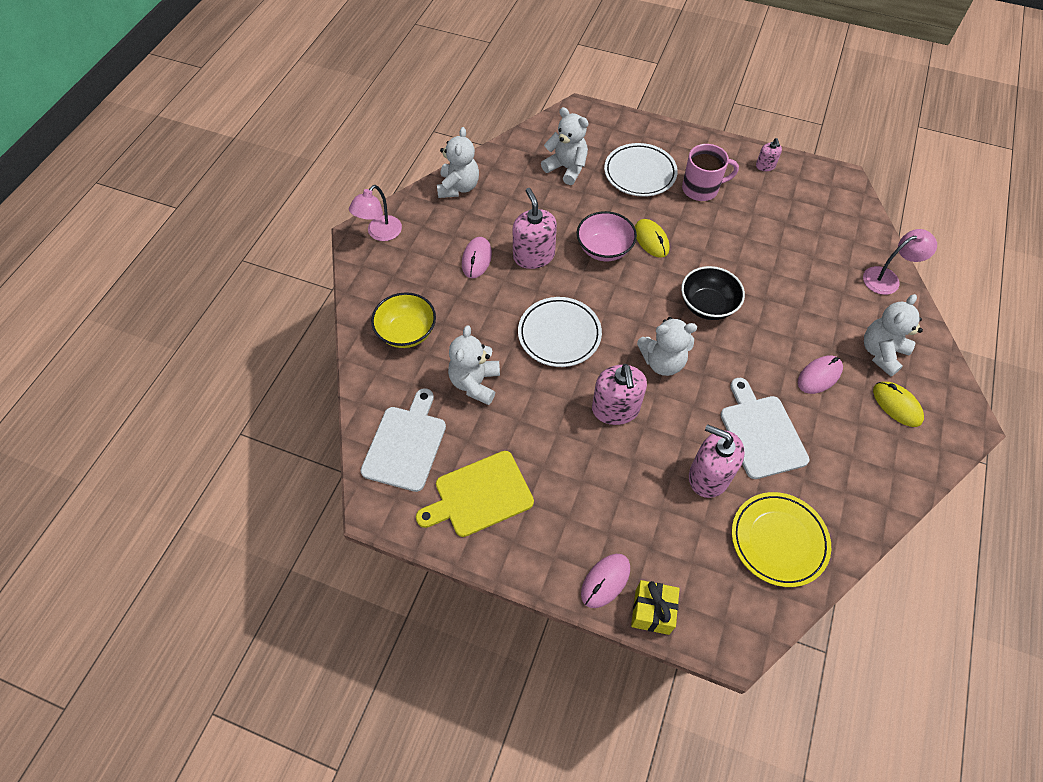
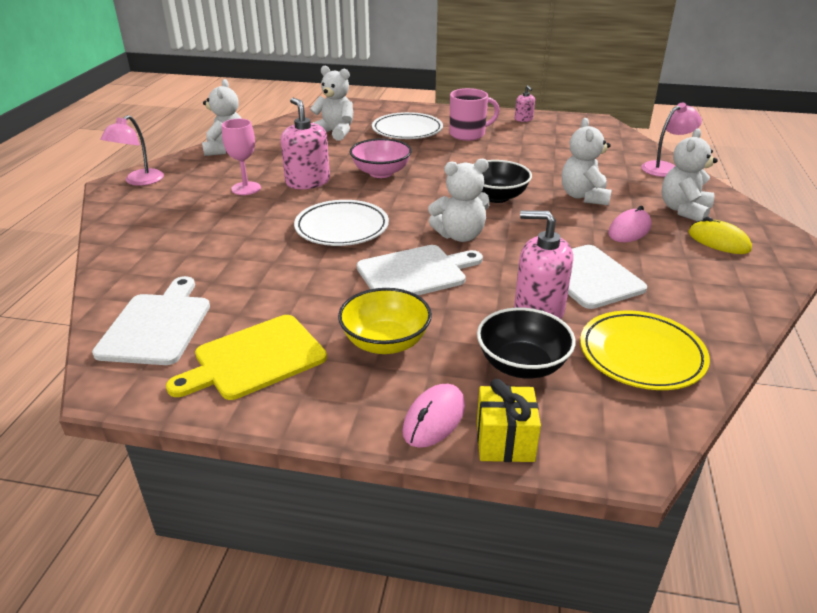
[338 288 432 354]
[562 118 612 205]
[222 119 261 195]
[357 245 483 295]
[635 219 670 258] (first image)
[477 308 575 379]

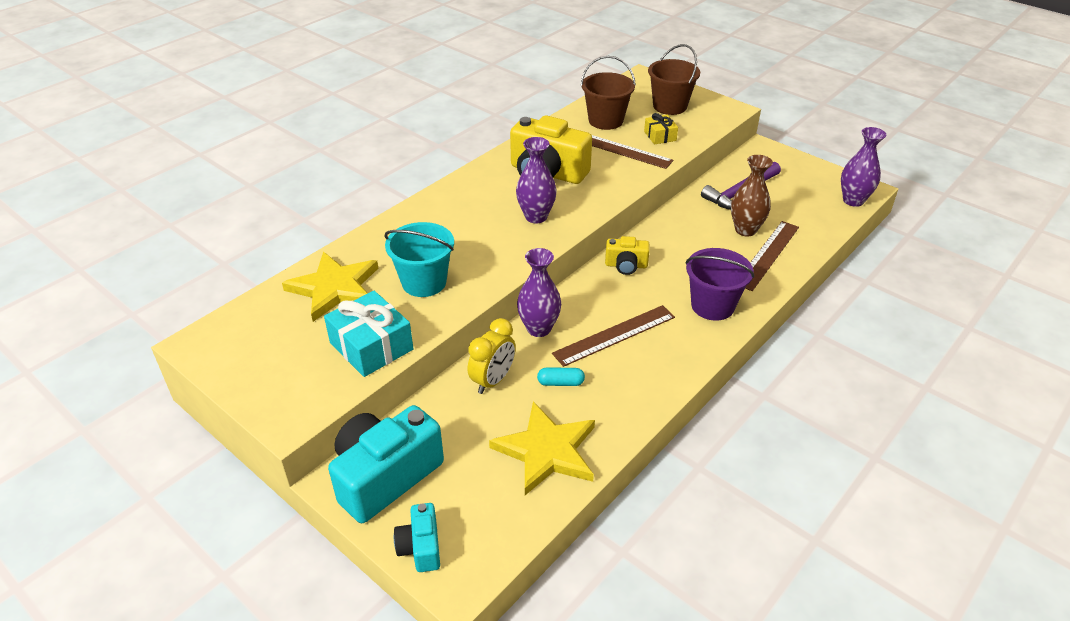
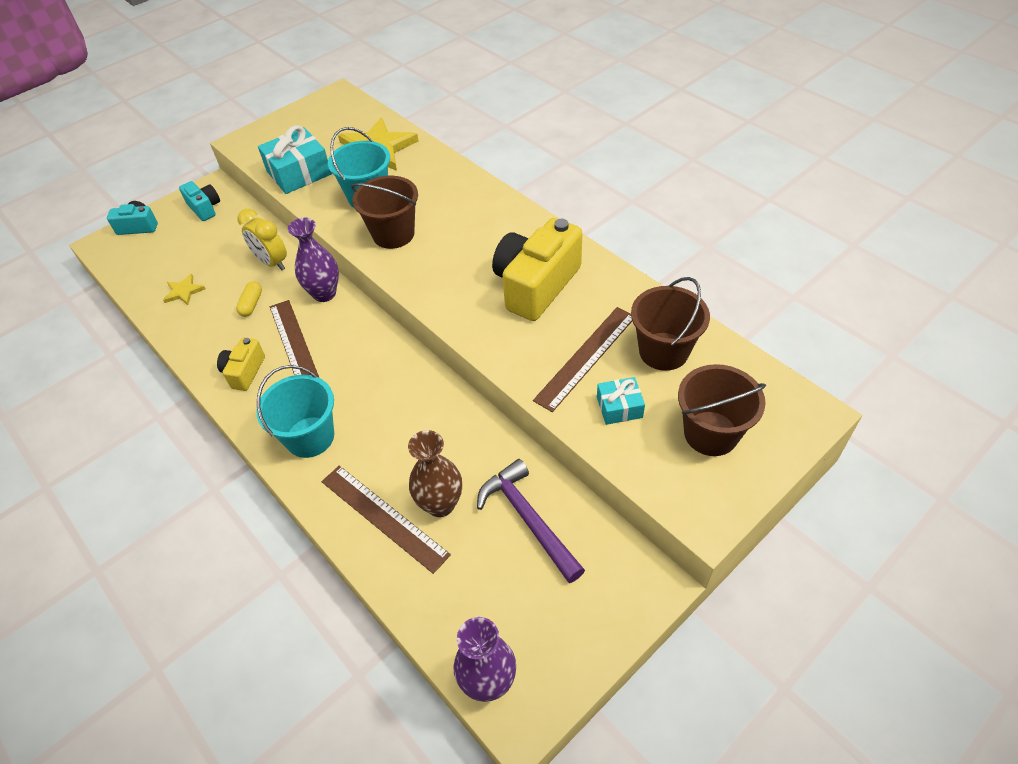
[179 181 220 221]
[163 274 205 305]
[516 137 557 223] (first image)
[236 281 262 317]
[217 338 265 391]
[597 377 645 425]
[256 365 334 458]
[351 176 418 249]

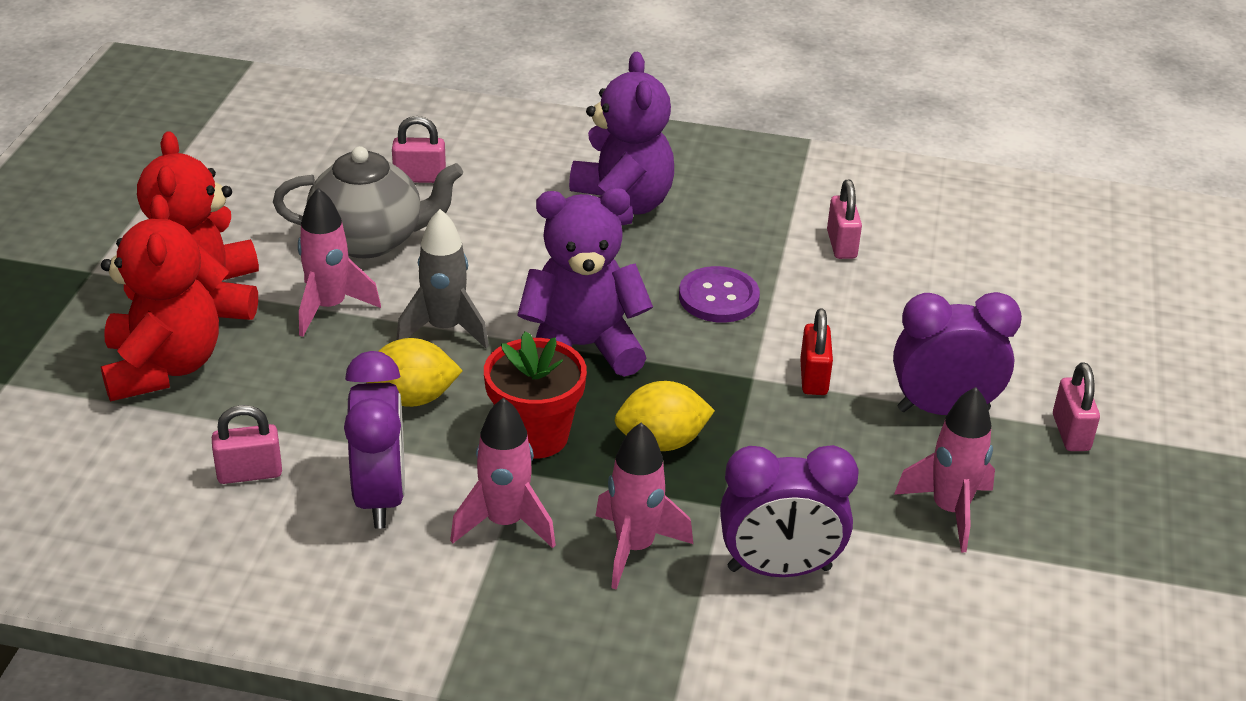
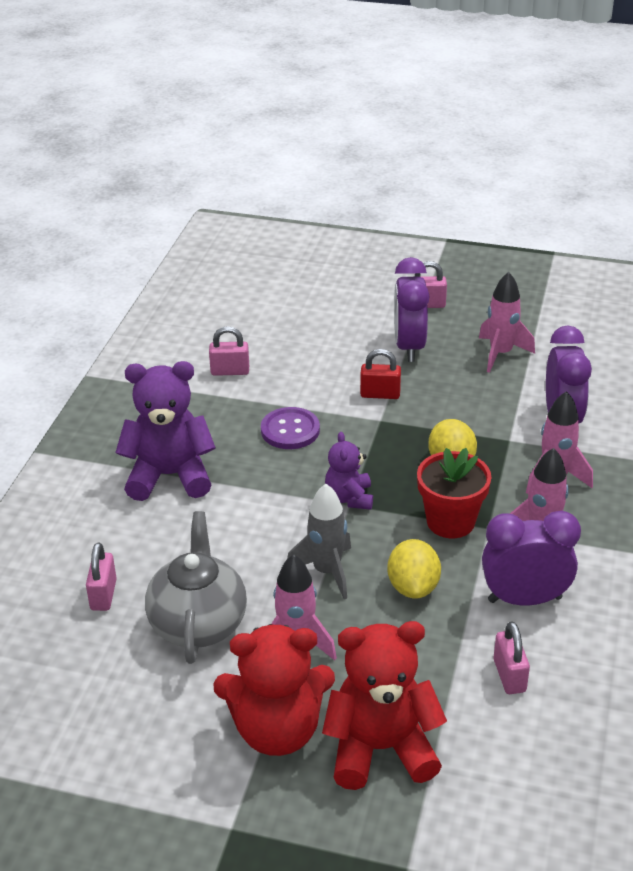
[325 432 373 510]

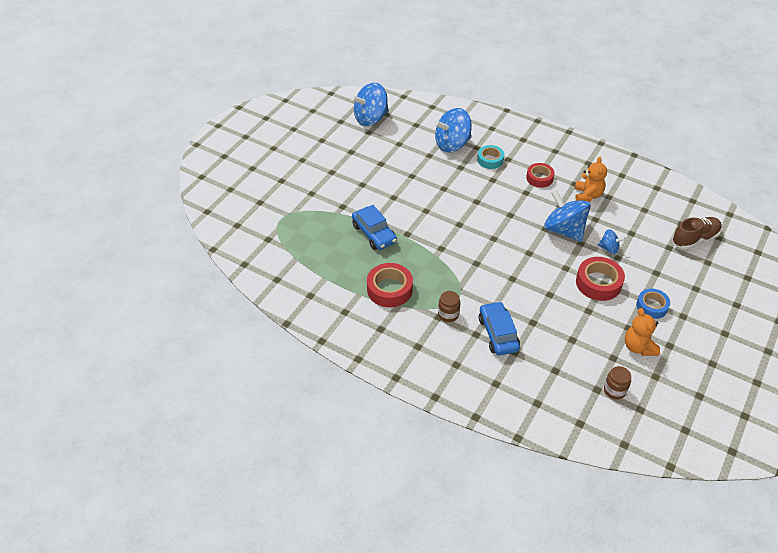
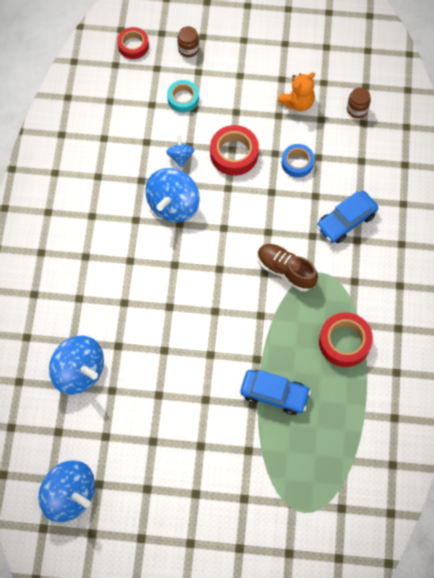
[240 370 311 415]
[177 26 199 57]
[167 80 199 113]
[117 27 149 59]
[575 157 607 202] (first image)
[282 144 314 178]
[258 244 318 291]

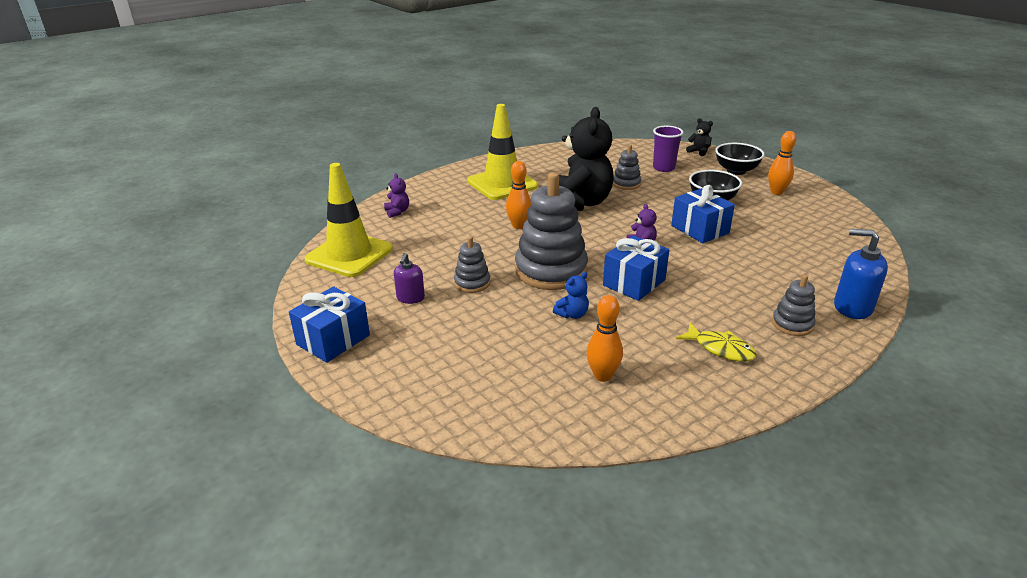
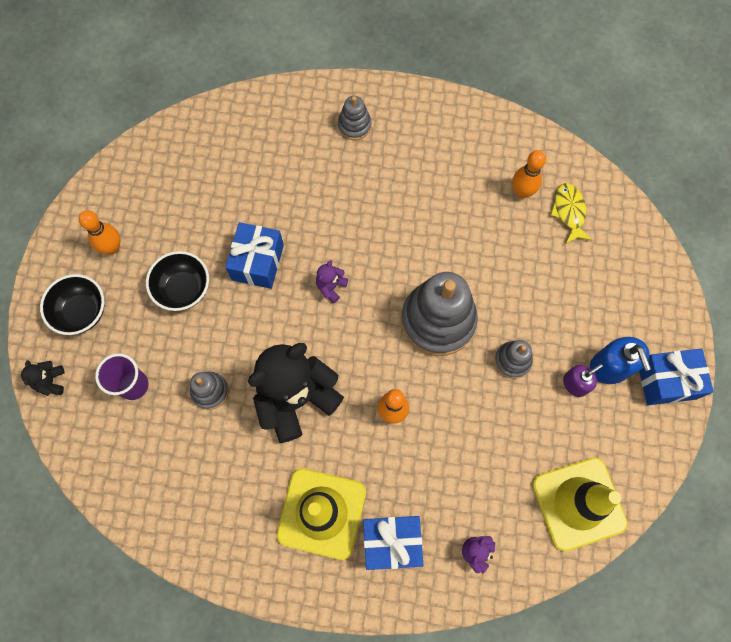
[553 272 589 319] (first image)
[363 516 423 570]
[550 183 592 244]
[590 337 651 384]

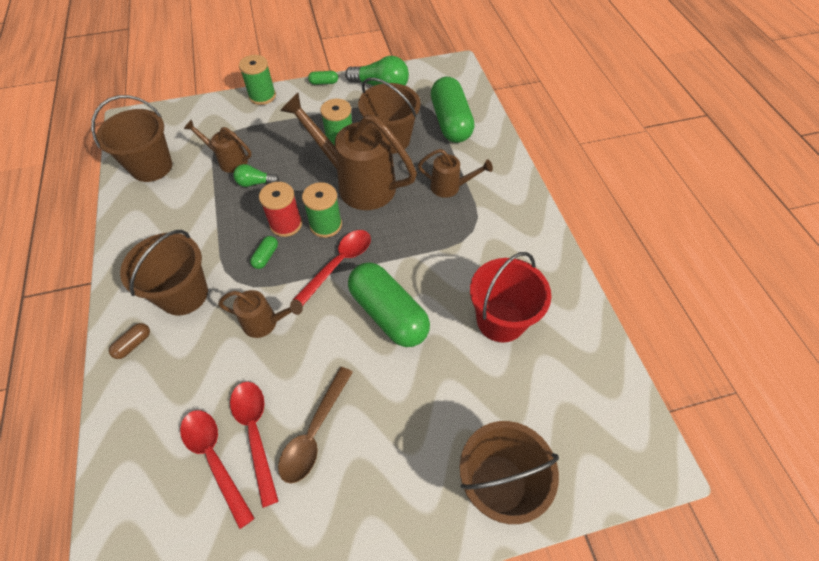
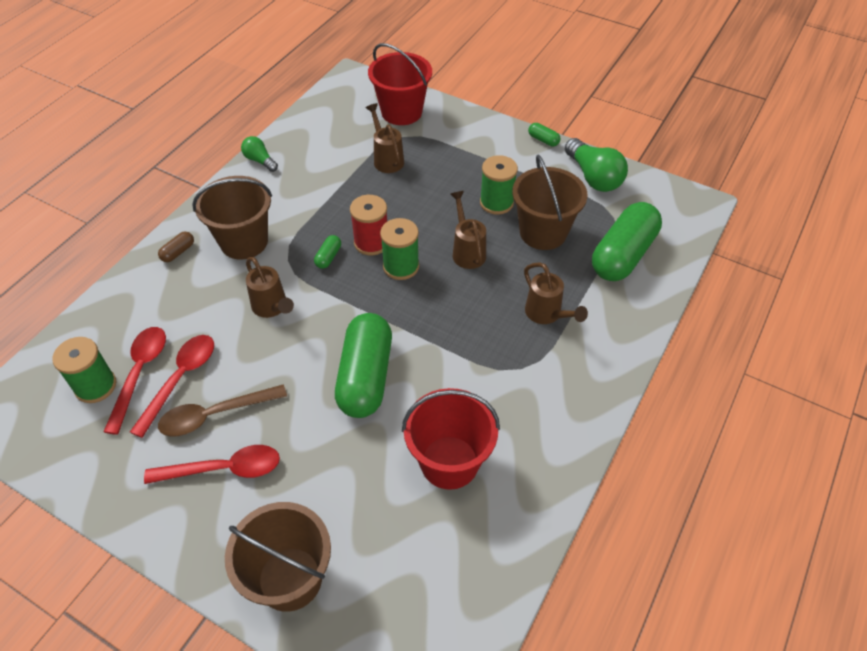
[91 95 172 182] (first image)
[158 232 194 262]
[241 136 278 172]
[52 337 116 403]
[314 235 341 269]
[450 191 486 269]
[144 445 280 484]
[368 43 432 125]

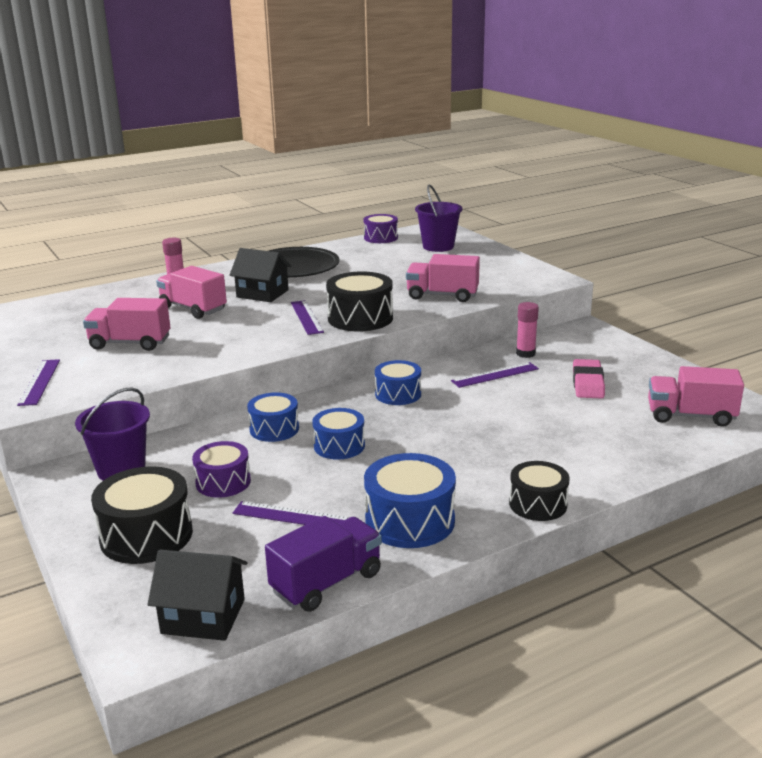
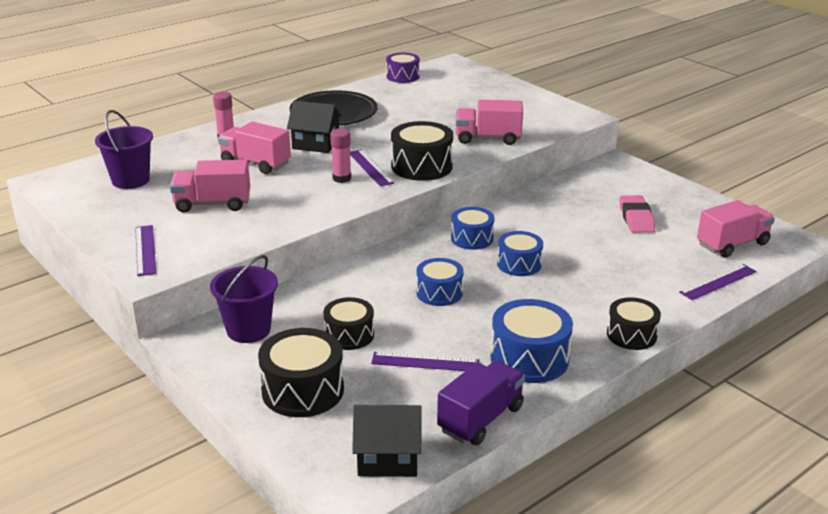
[323 297 374 350]
[497 231 543 276]
[95 110 153 189]
[679 264 756 300]
[330 128 351 183]
[697 200 775 258]

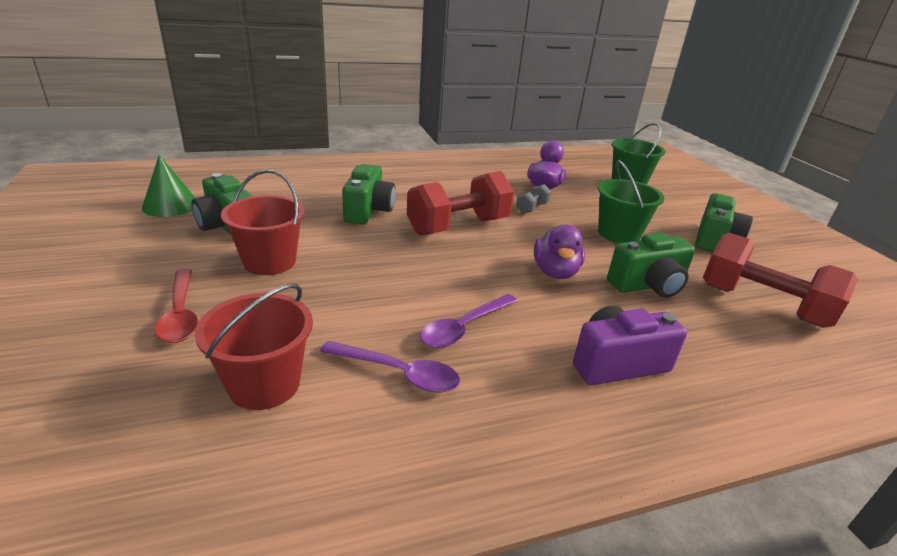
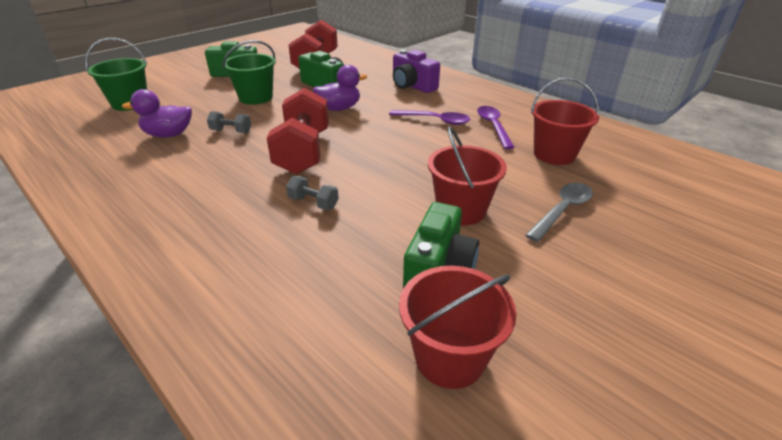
[399 266 516 389]
[526 183 593 242]
[286 176 339 210]
[267 88 329 175]

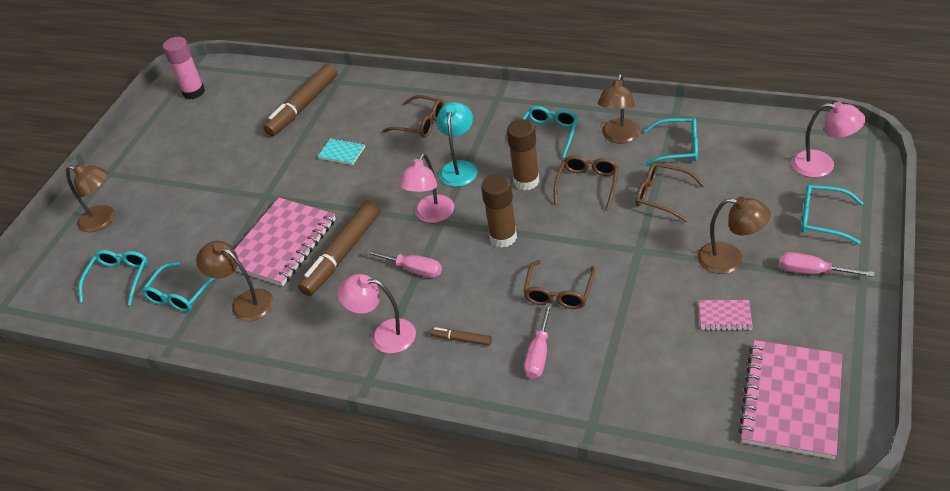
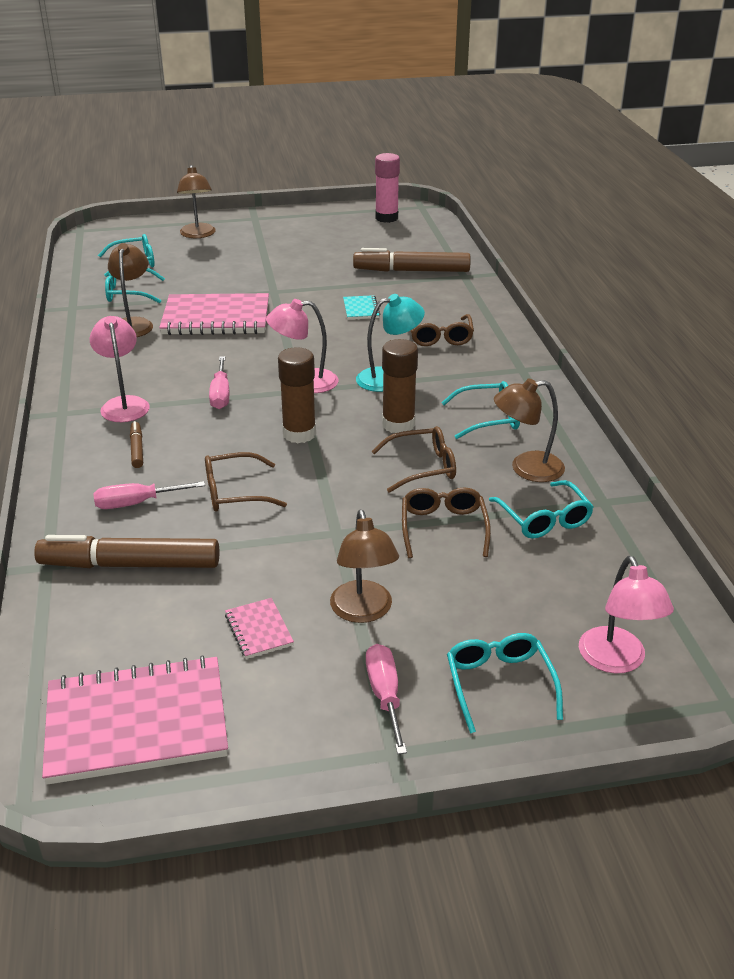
[34 535 219 568]

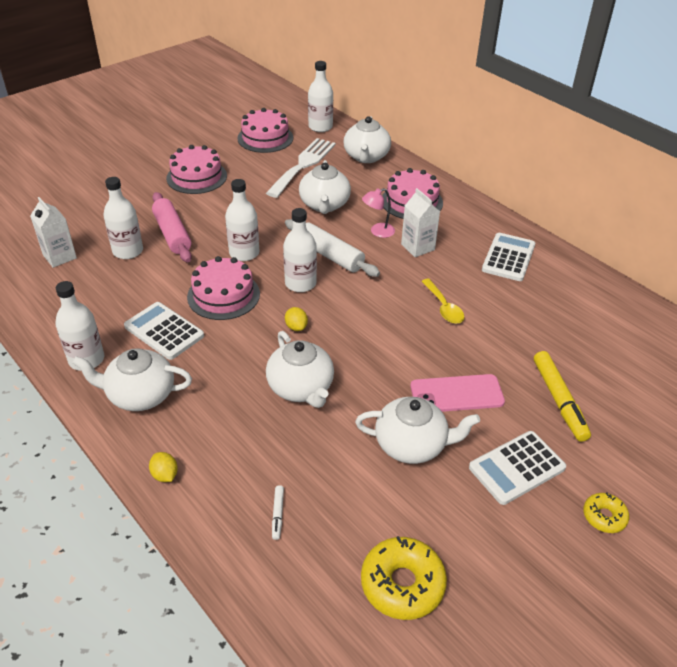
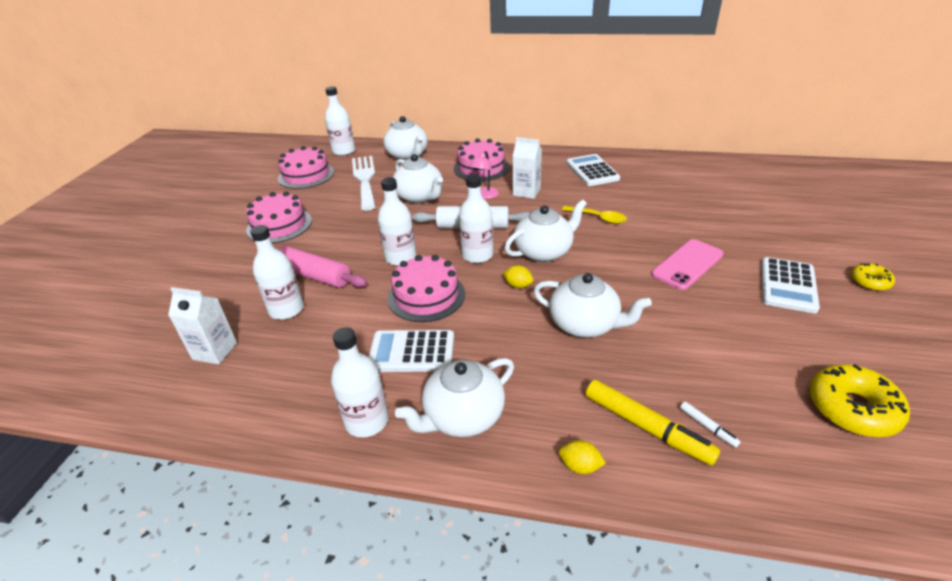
[504 199 587 262]
[586 380 720 465]

